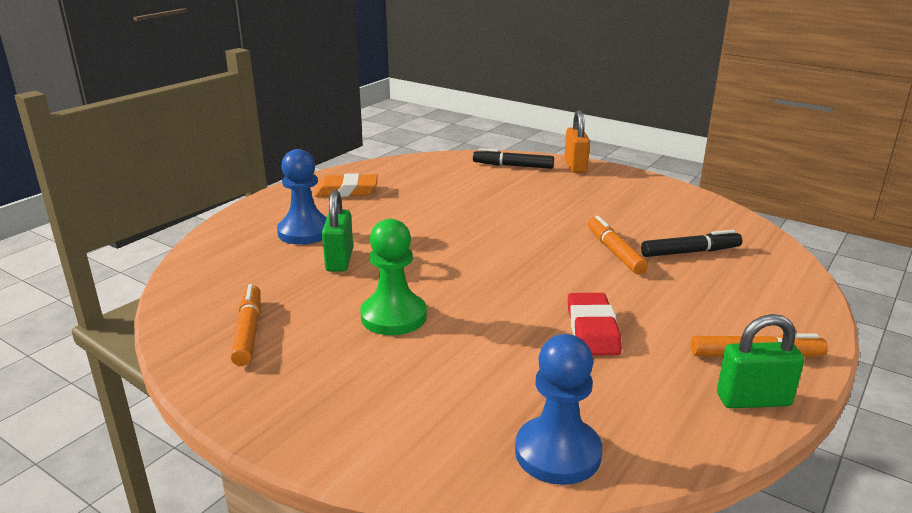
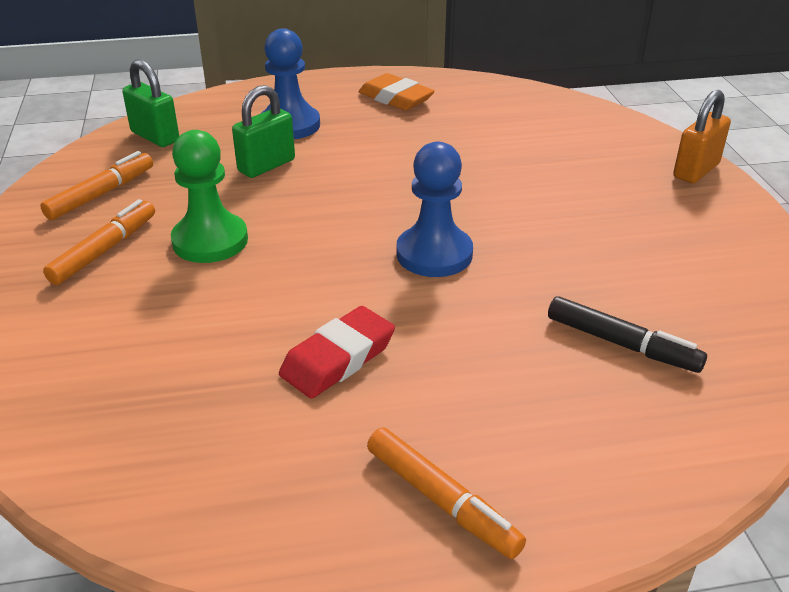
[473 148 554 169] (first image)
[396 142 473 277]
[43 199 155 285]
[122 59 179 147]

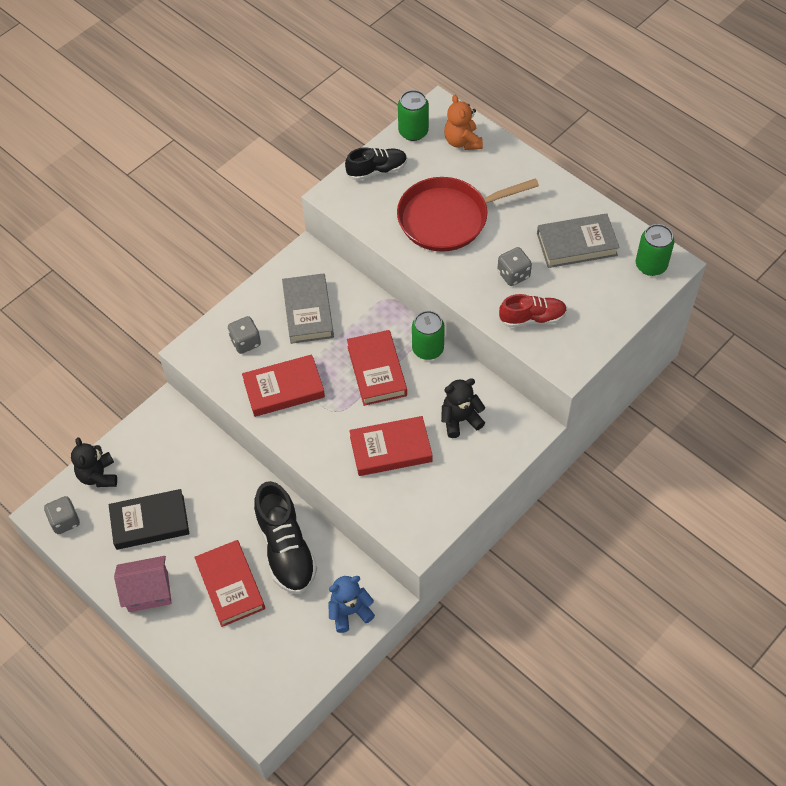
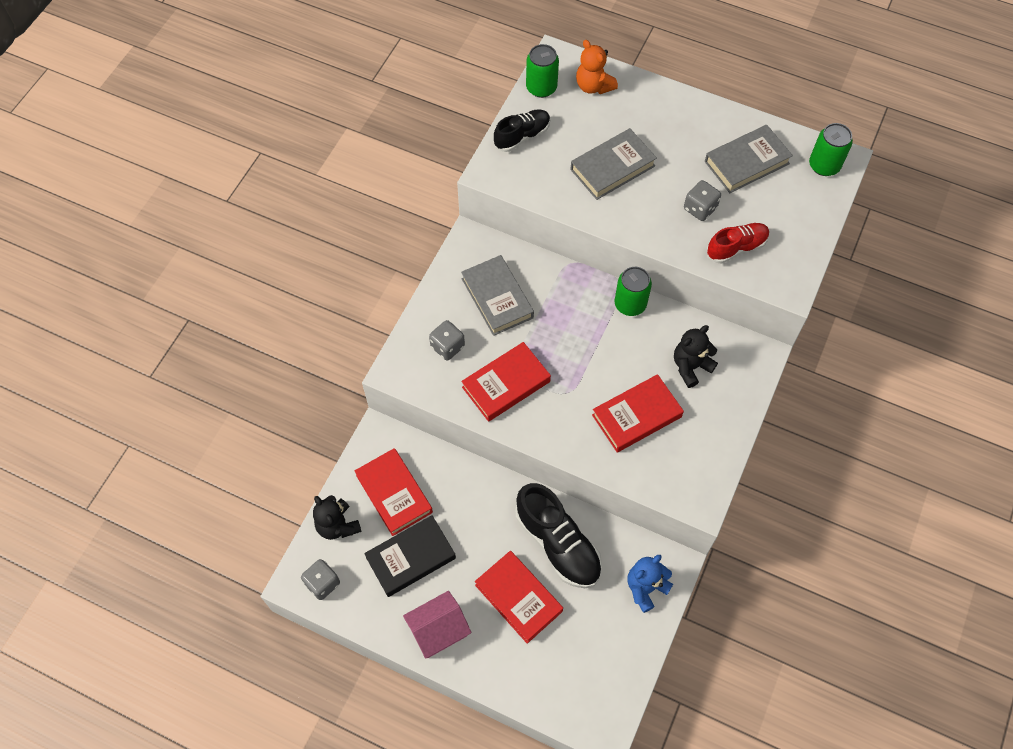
[355 448 433 536]
[570 128 657 200]

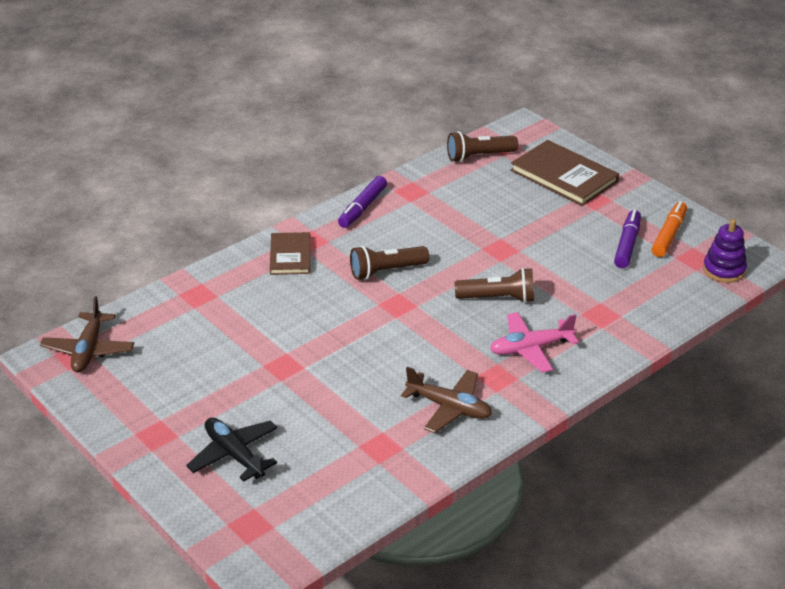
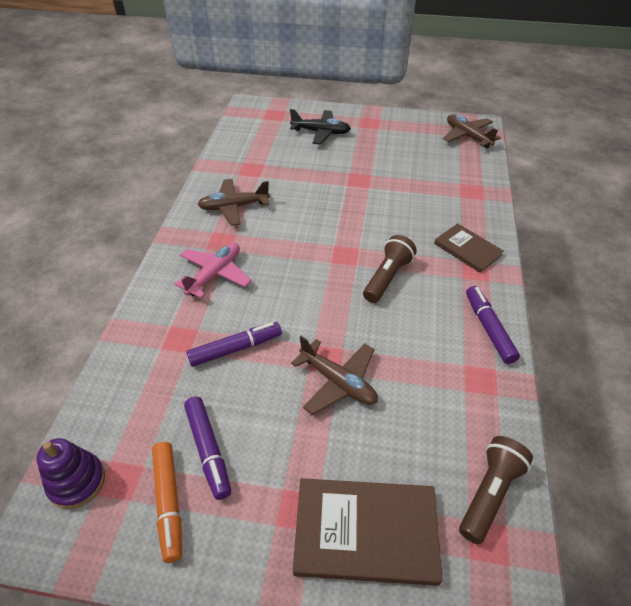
[455 268 534 303] (first image)
[187 322 282 367]
[291 336 378 415]

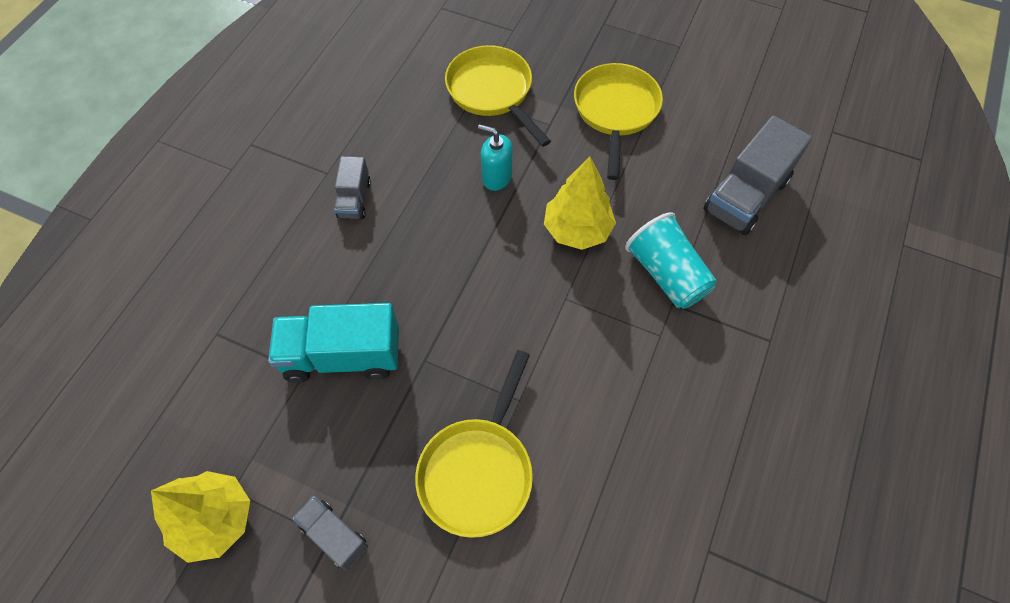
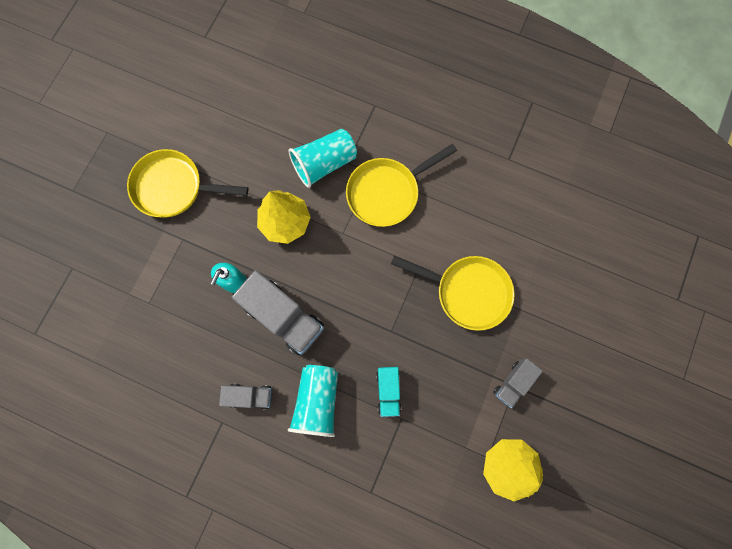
[376 367 401 417]
[346 144 457 227]
[232 270 324 355]
[288 365 338 437]

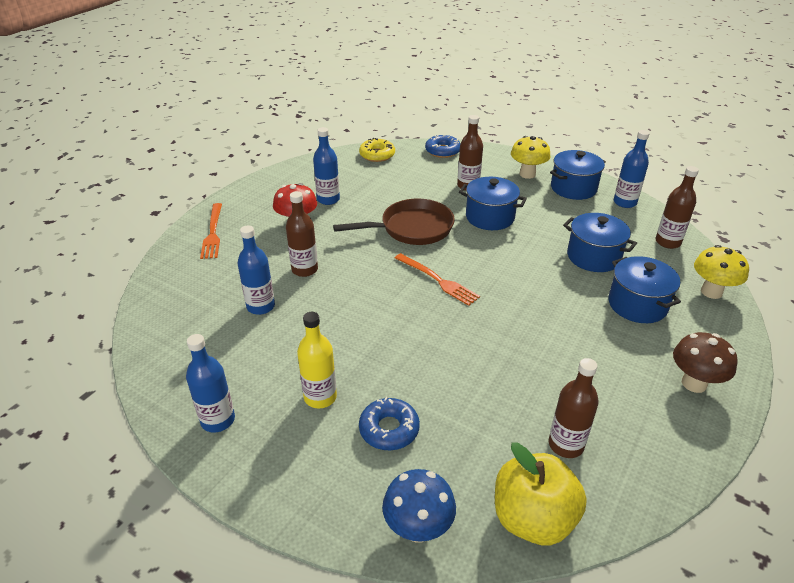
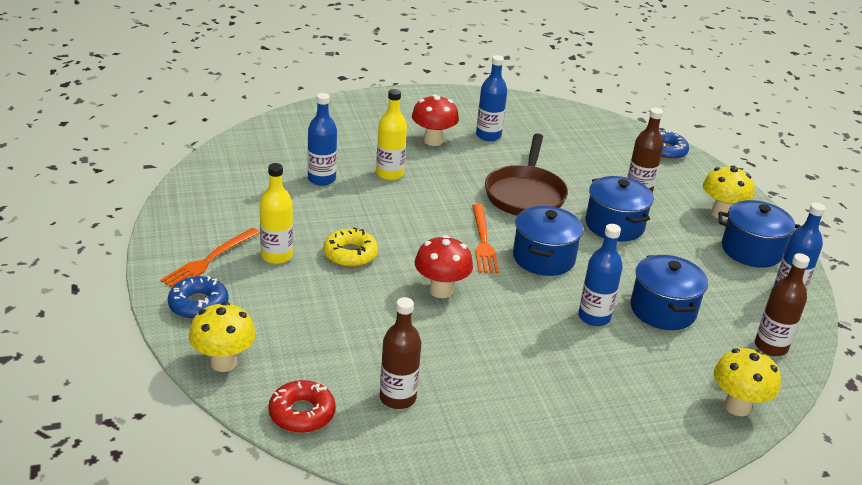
[578 224 623 326]
[160 228 260 287]
[376 89 407 180]
[485 133 568 216]
[323 227 378 267]
[168 276 228 320]
[189 302 256 372]
[268 380 336 433]
[513 206 583 276]
[673 332 738 393] (first image)
[415 235 473 298]

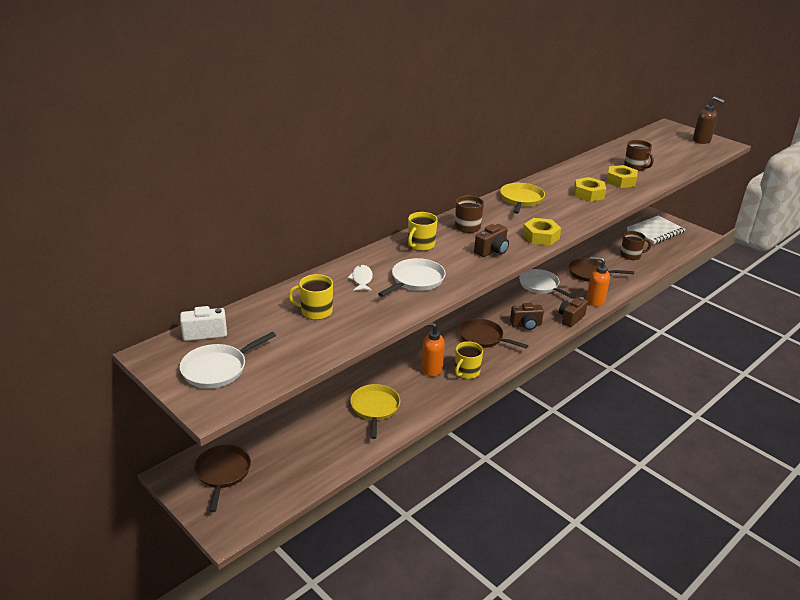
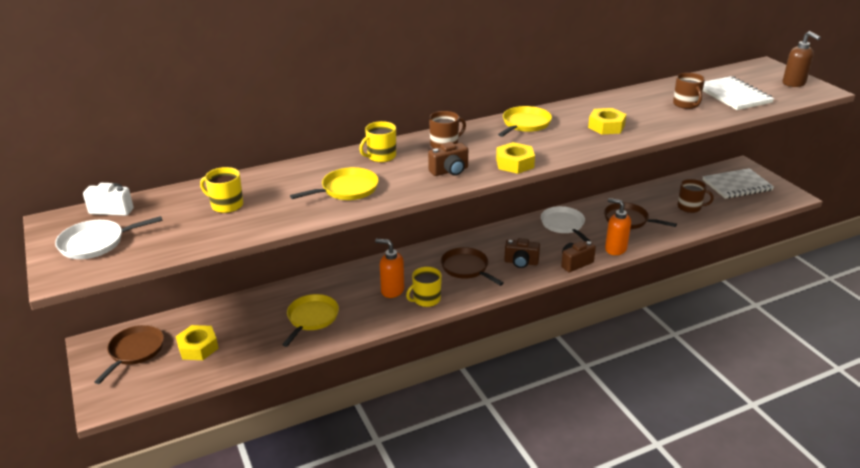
[348 265 373 291] (first image)
[290 167 379 200]
[176 325 219 360]
[703 76 774 110]

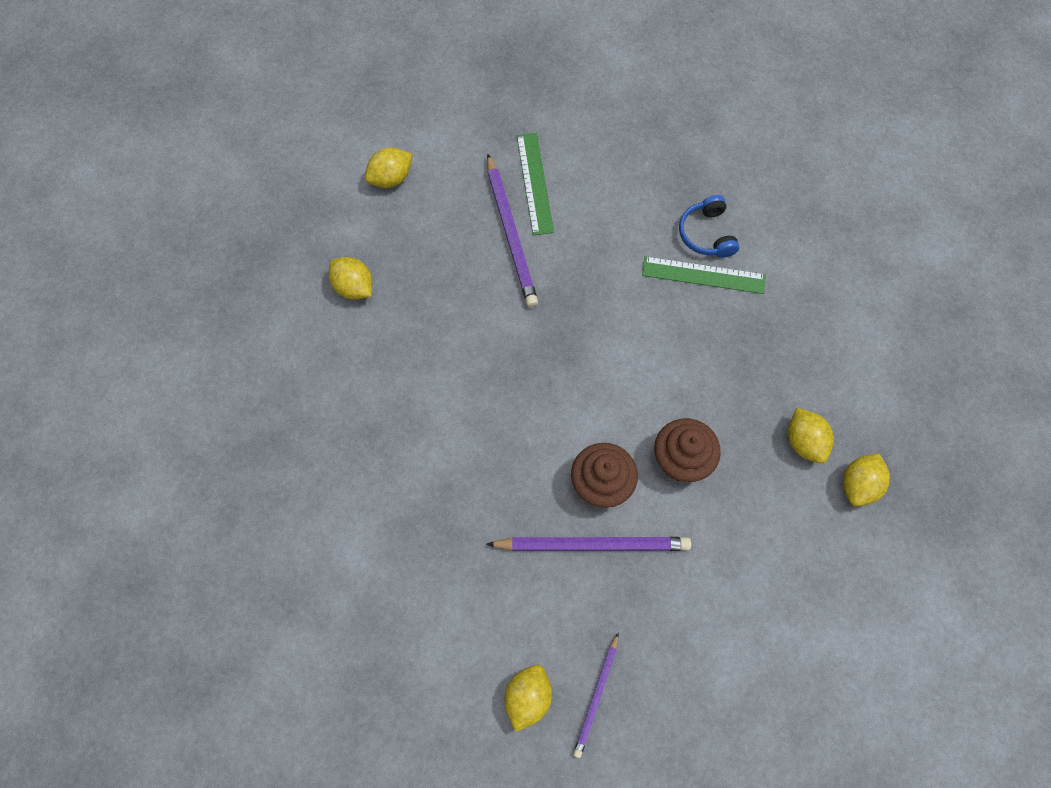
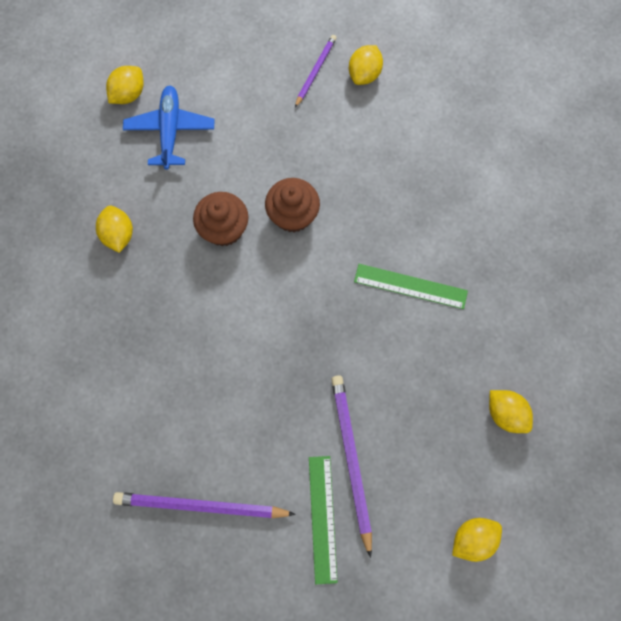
[113 492 296 518]
[354 264 468 309]
[679 195 739 258] (first image)
[106 66 144 104]
[123 86 214 170]

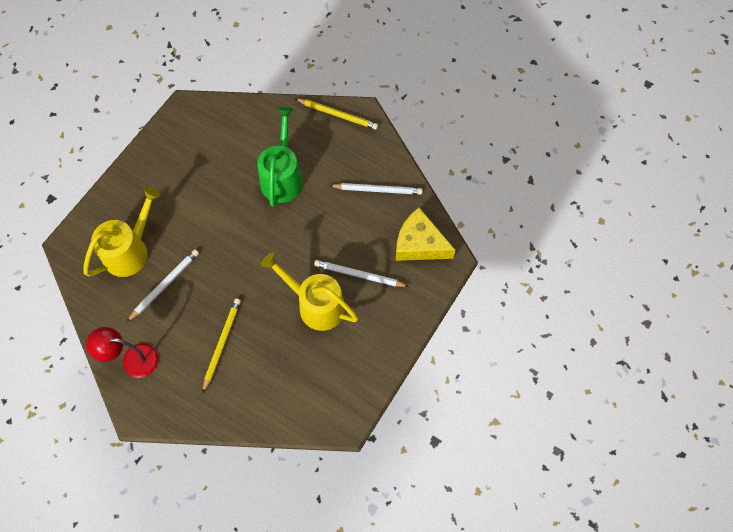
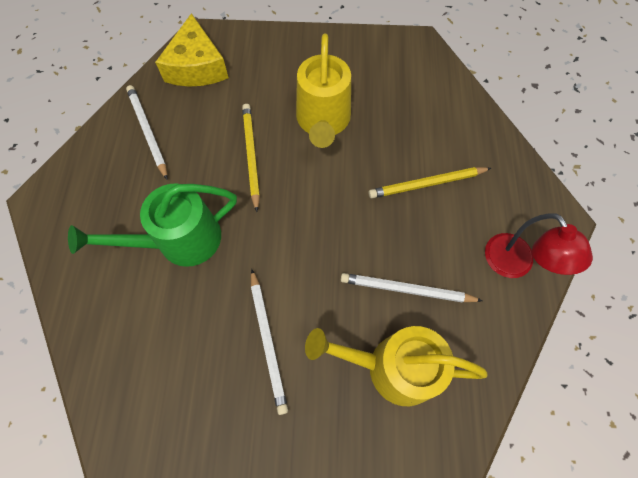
[242 104 260 212]
[251 269 288 415]

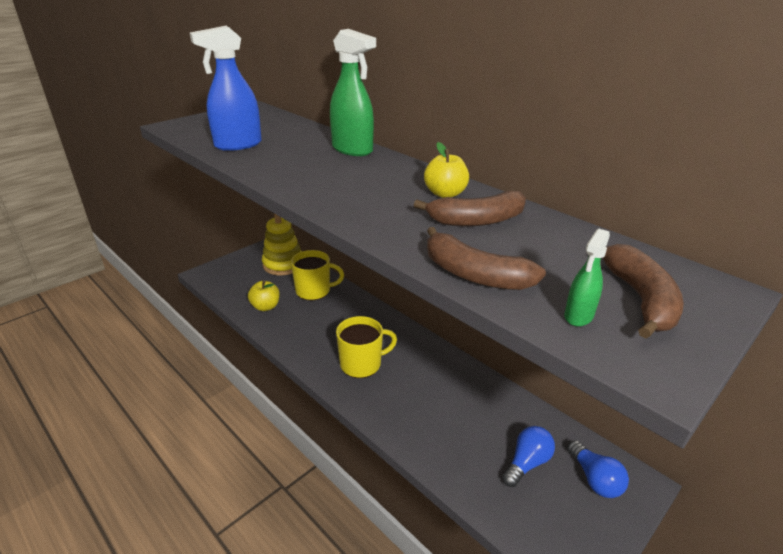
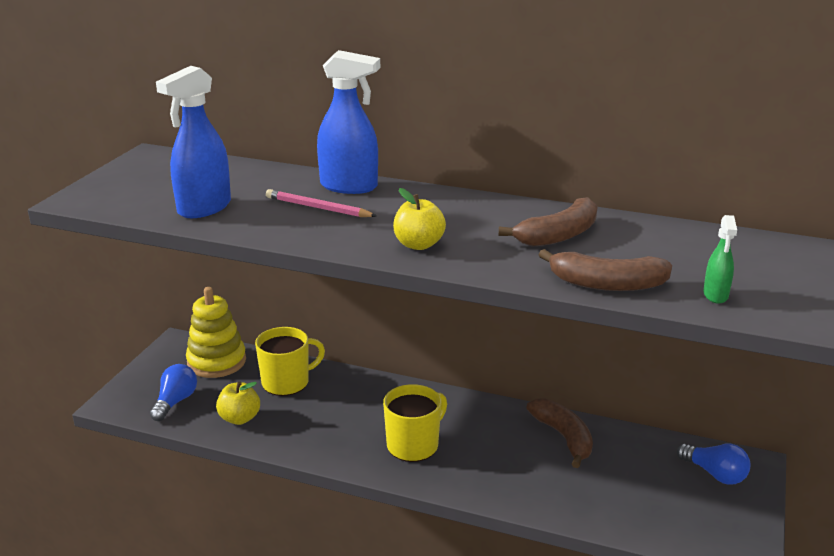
[317 50 380 194]
[393 188 446 250]
[150 364 197 421]
[526 398 593 468]
[266 189 377 217]

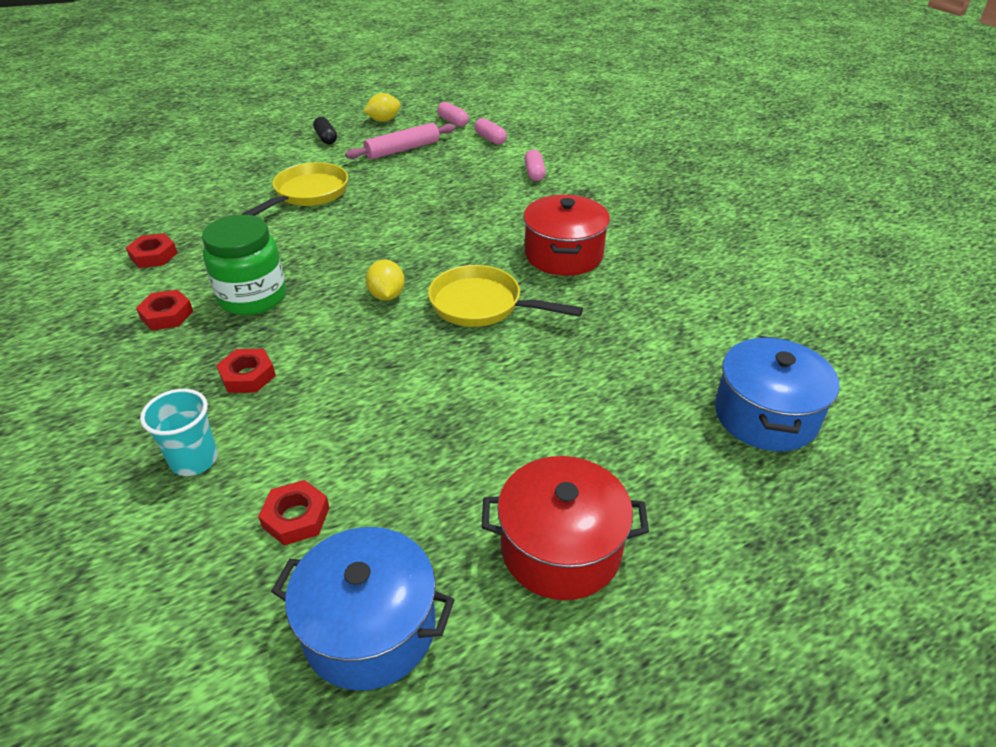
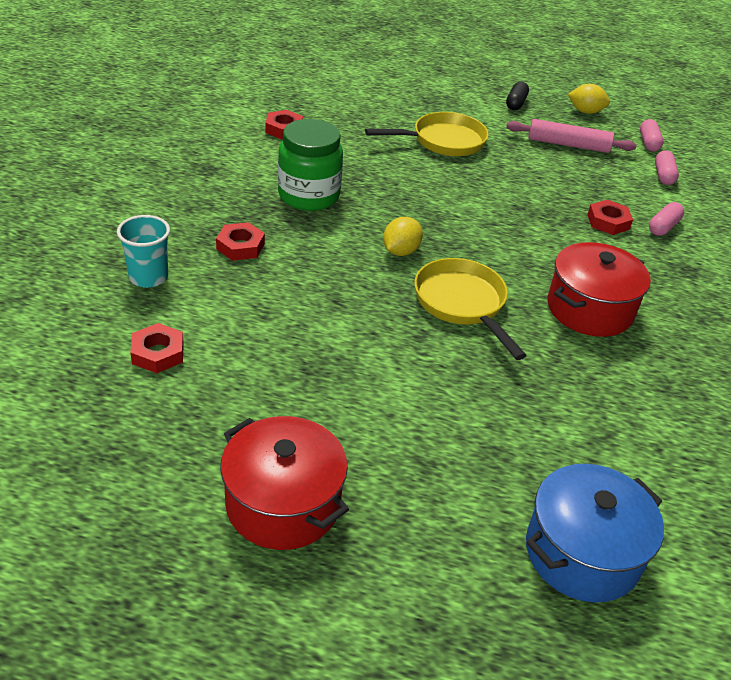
[587 200 633 235]
[271 527 454 691] (first image)

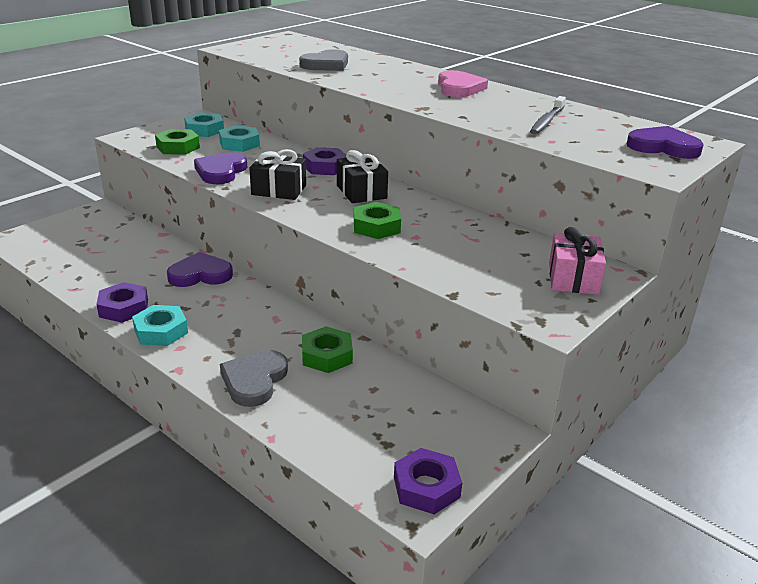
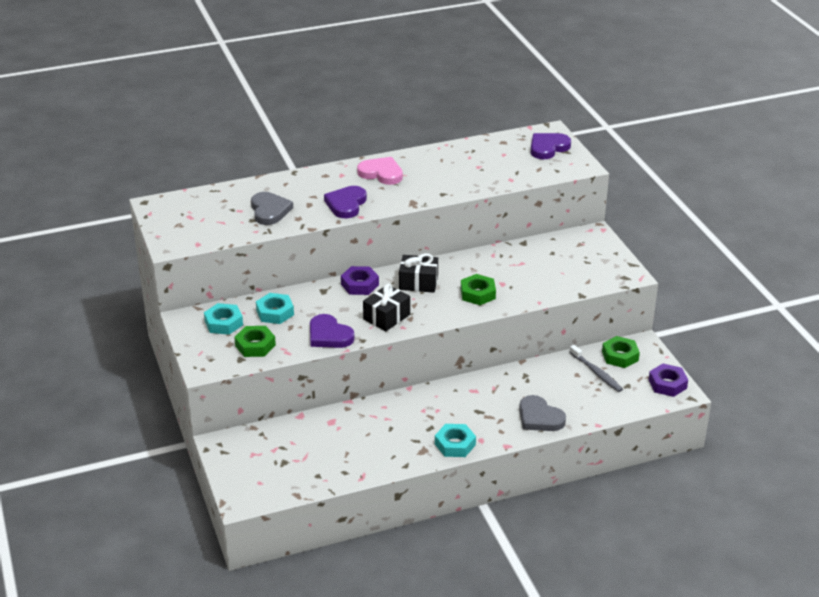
[96 282 148 323] (first image)
[324 186 367 218]
[602 336 640 368]
[569 345 623 392]
[549 227 606 295] (first image)

